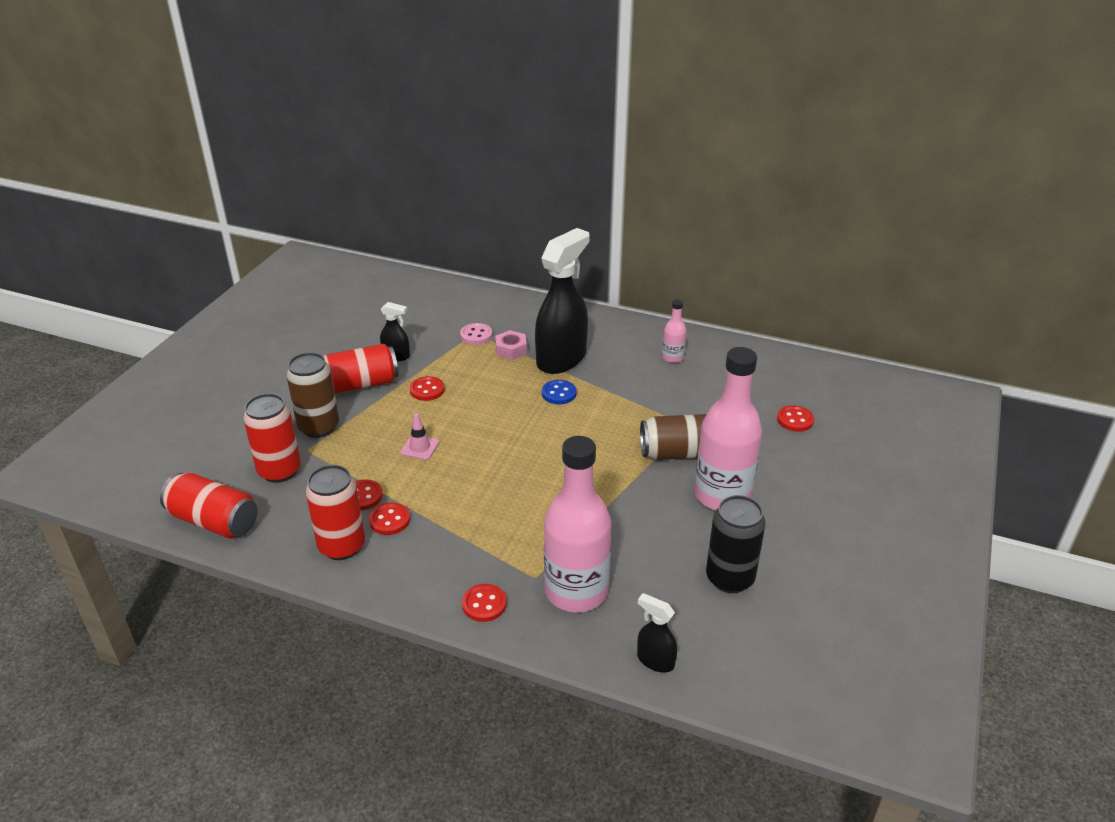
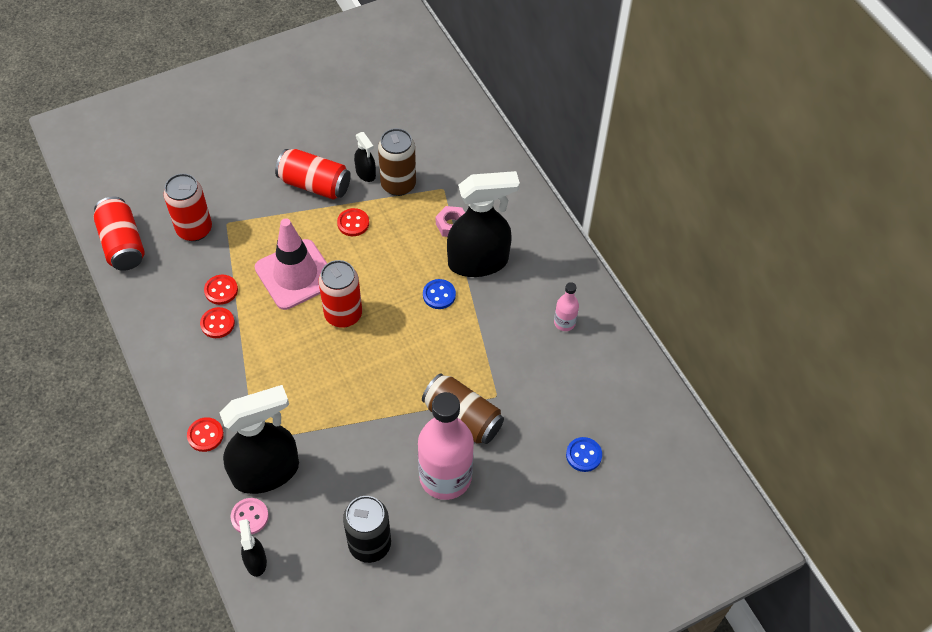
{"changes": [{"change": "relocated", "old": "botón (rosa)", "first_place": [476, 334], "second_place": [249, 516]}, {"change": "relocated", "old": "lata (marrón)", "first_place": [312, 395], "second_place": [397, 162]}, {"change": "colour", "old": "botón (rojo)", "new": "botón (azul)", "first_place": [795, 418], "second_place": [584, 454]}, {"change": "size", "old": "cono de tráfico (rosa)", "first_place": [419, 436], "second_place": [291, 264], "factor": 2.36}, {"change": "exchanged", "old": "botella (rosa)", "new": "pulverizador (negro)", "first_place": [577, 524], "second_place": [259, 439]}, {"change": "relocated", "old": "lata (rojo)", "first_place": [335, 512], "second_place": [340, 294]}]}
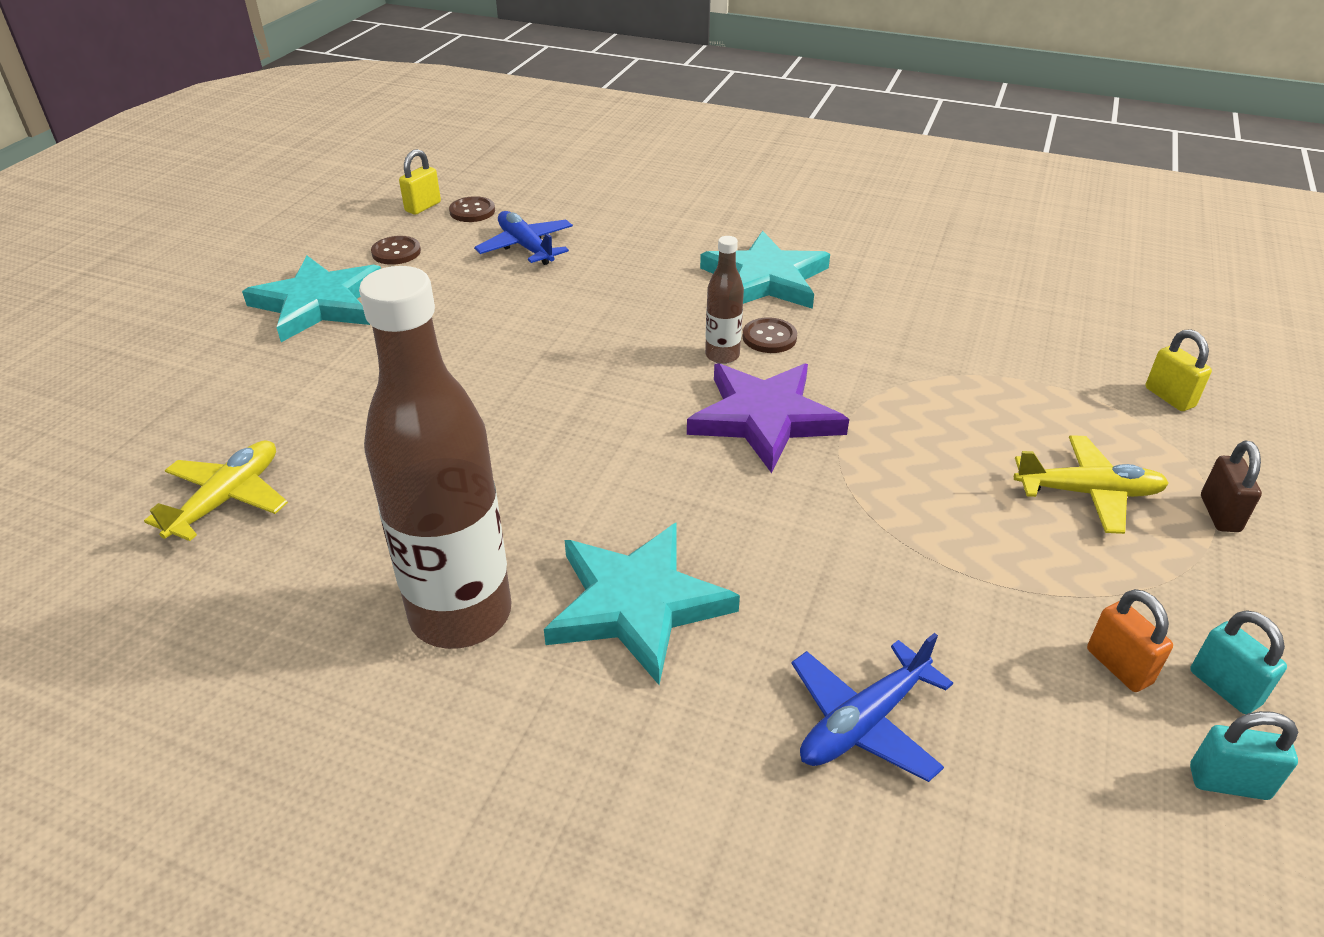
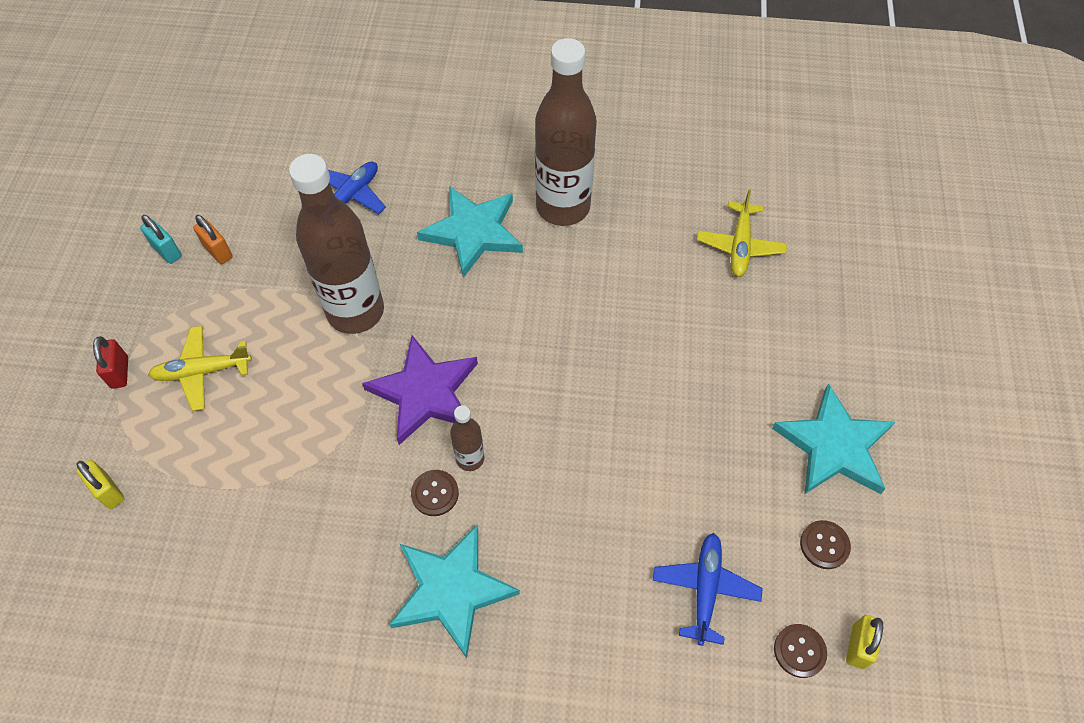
{"changes": [{"change": "spun", "old": "avión (azul)", "first_place": [523, 238], "second_place": [708, 589], "degrees": -120}, {"change": "colour", "old": "candado (marrón)", "new": "candado (rojo)", "first_place": [1231, 486], "second_place": [110, 362]}, {"change": "missing", "old": "candado (turquesa)", "first_place": [1244, 755]}, {"change": "appeared", "new": "botella (marrón)", "second_place": [336, 244]}]}
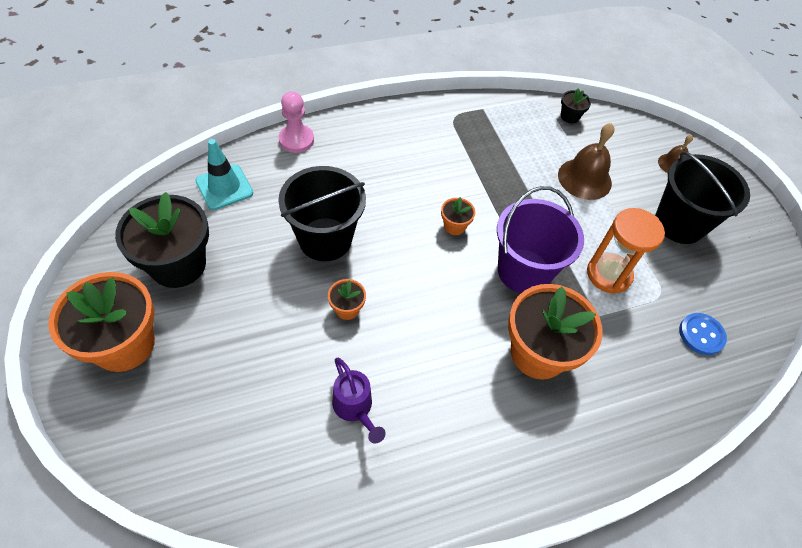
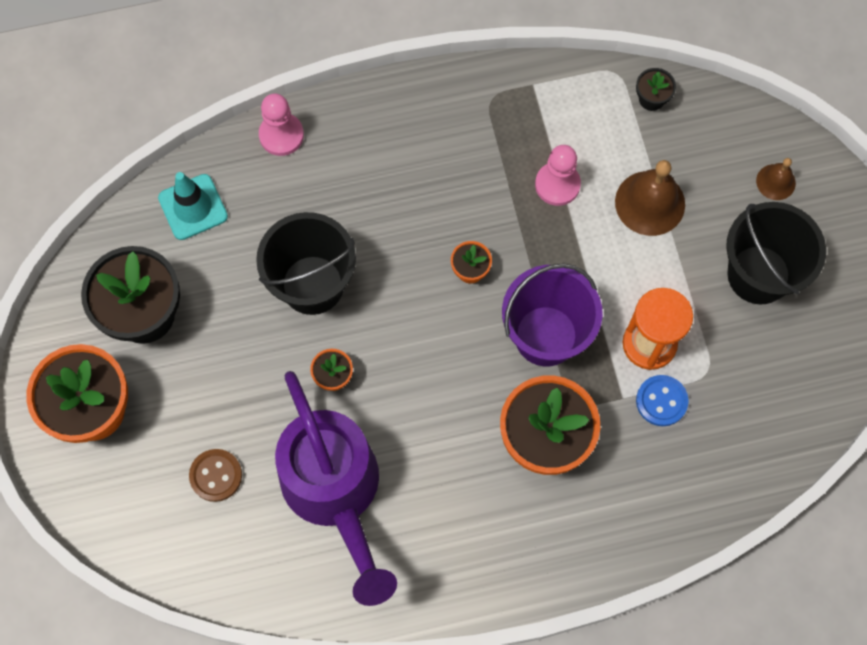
{"changes": [{"change": "relocated", "old": "botón (azul)", "first_place": [703, 334], "second_place": [662, 400]}, {"change": "size", "old": "regadera (morado)", "first_place": [359, 401], "second_place": [336, 488], "factor": 2.37}, {"change": "appeared", "new": "peón (rosa)", "second_place": [558, 175]}, {"change": "appeared", "new": "botón (marrón)", "second_place": [215, 475]}]}
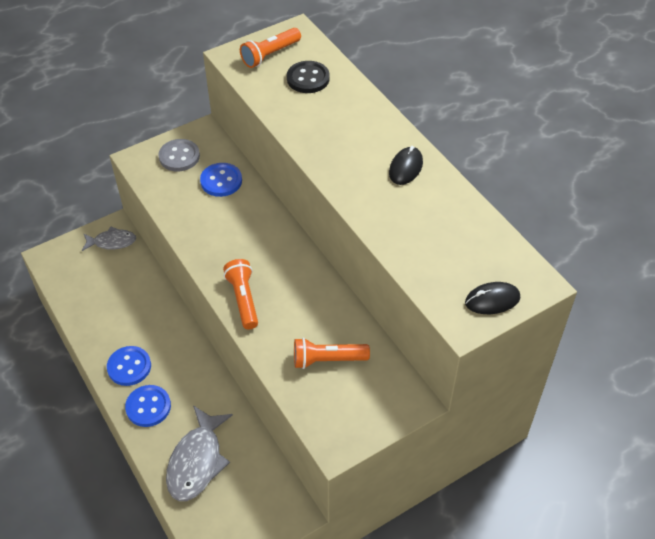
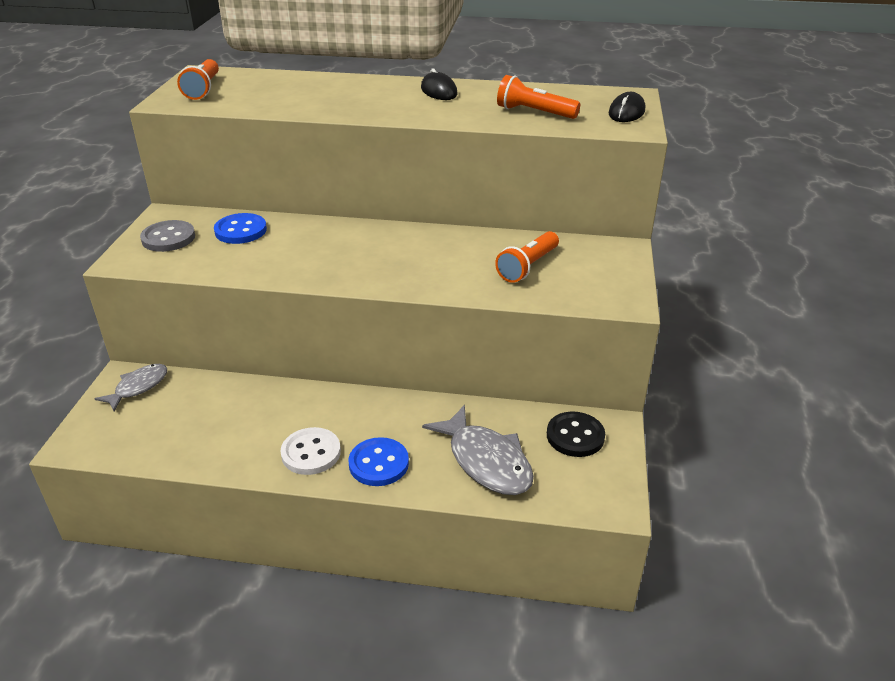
{"changes": [{"change": "relocated", "old": "botón (negro)", "first_place": [308, 77], "second_place": [576, 434]}, {"change": "relocated", "old": "lámpara de mano (naranja)", "first_place": [240, 294], "second_place": [538, 97]}, {"change": "colour", "old": "botón (azul)", "new": "botón (blanco)", "first_place": [129, 366], "second_place": [310, 451]}]}
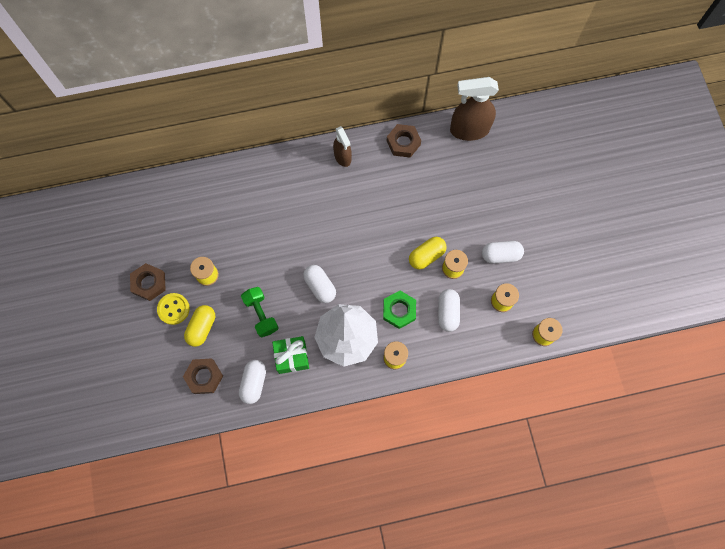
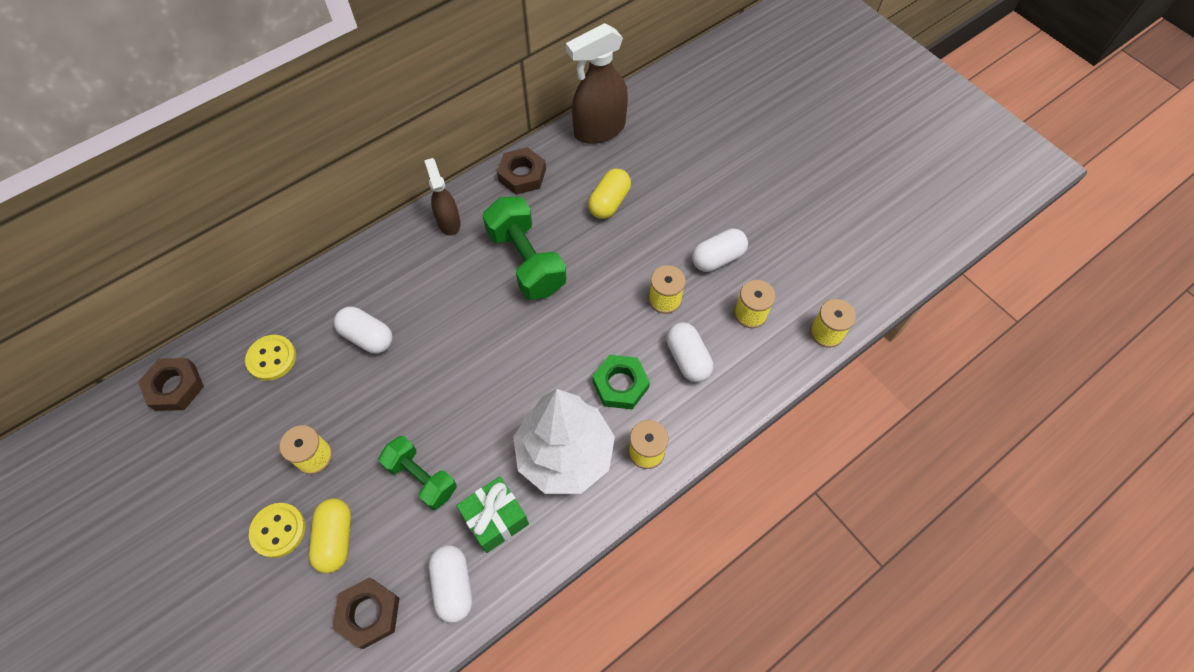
{"changes": [{"change": "spun", "old": "pulverizador (marrón)", "first_place": [342, 146], "second_place": [442, 197], "degrees": -150}, {"change": "relocated", "old": "cápsula (amarillo)", "first_place": [428, 253], "second_place": [609, 194]}, {"change": "relocated", "old": "tuerca (marrón)", "first_place": [148, 282], "second_place": [171, 384]}, {"change": "relocated", "old": "cápsula (blanco)", "first_place": [319, 284], "second_place": [363, 330]}, {"change": "appeared", "new": "mancuerna (verde)", "second_place": [524, 248]}, {"change": "appeared", "new": "botón (amarillo)", "second_place": [270, 358]}]}
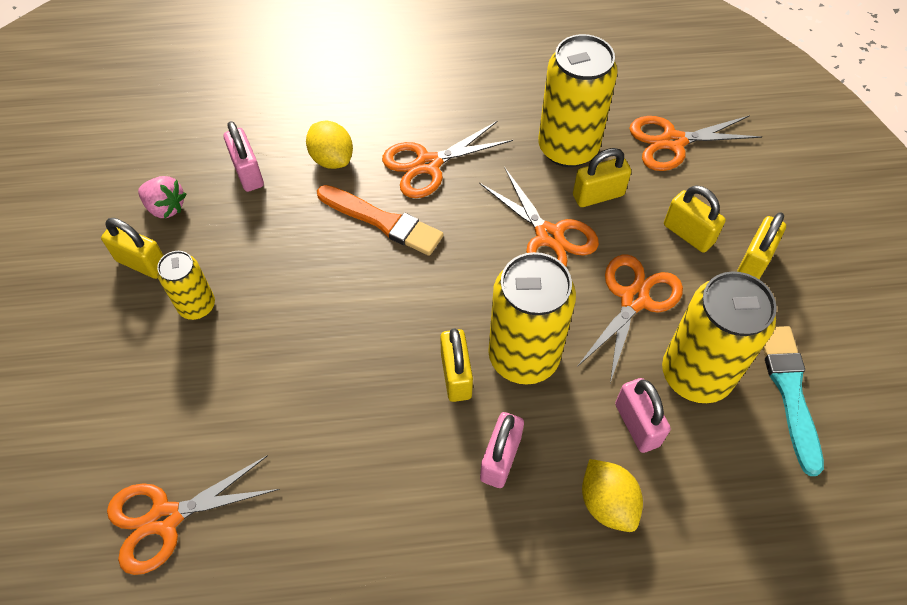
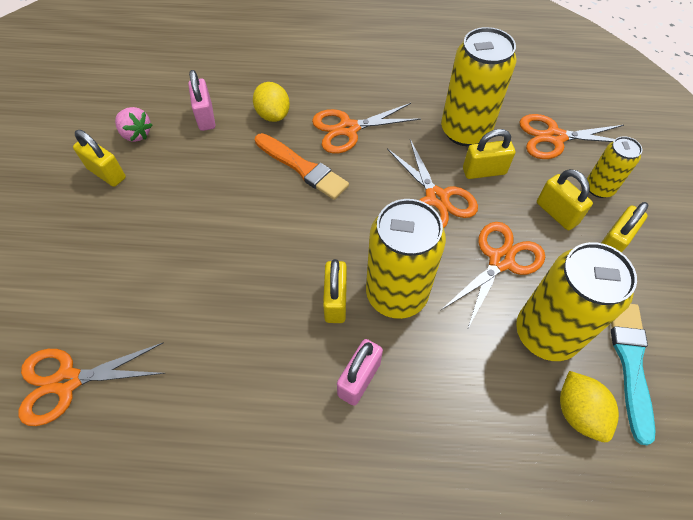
{"changes": [{"change": "relocated", "old": "lata (amarillo)", "first_place": [186, 285], "second_place": [614, 167]}, {"change": "missing", "old": "candado (rosa)", "first_place": [643, 415]}, {"change": "relocated", "old": "limón (amarillo)", "first_place": [612, 495], "second_place": [589, 406]}]}
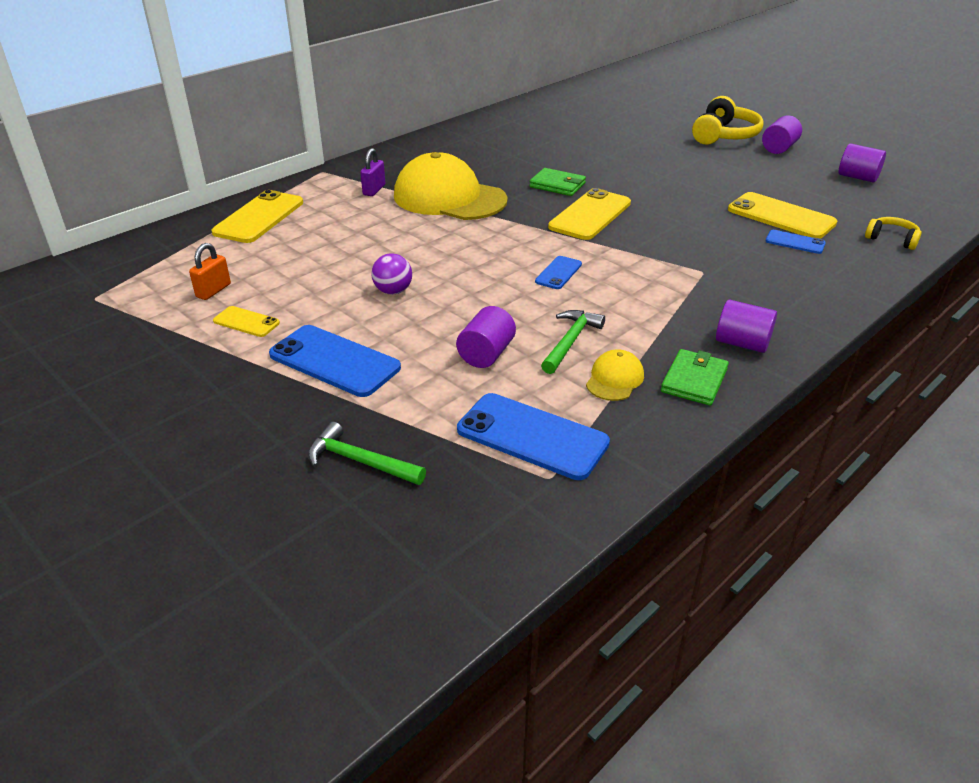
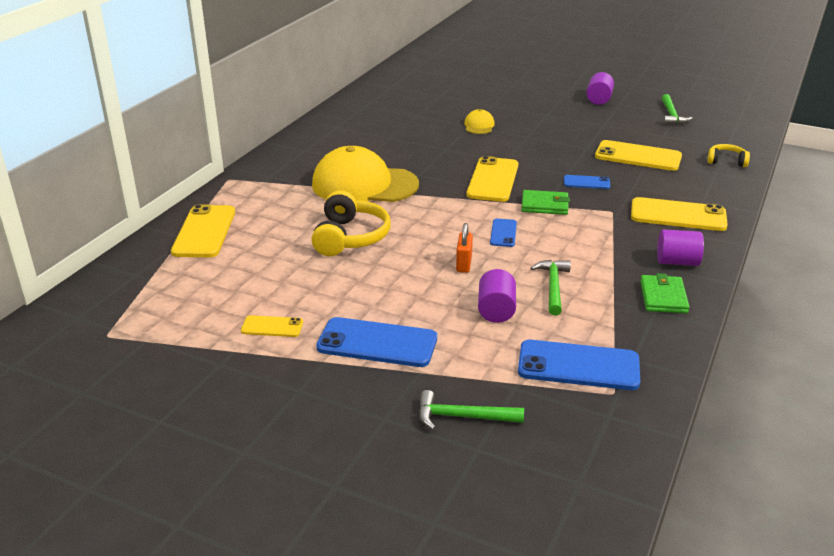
{"changes": [{"change": "relocated", "old": "auriculares (amarillo)", "first_place": [728, 120], "second_place": [351, 223]}, {"change": "exchanged", "old": "cilindro (morado)", "new": "martillo (verde)", "first_place": [862, 163], "second_place": [677, 109]}, {"change": "missing", "old": "candado (morado)", "first_place": [372, 172]}, {"change": "relocated", "old": "cartera (verde)", "first_place": [557, 182], "second_place": [545, 202]}, {"change": "relocated", "old": "móvil (azul)", "first_place": [796, 242], "second_place": [587, 182]}, {"change": "relocated", "old": "candado (naranja)", "first_place": [210, 271], "second_place": [464, 248]}, {"change": "missing", "old": "pelota (morado)", "first_place": [391, 273]}, {"change": "relocated", "old": "gorra (amarillo)", "first_place": [615, 375], "second_place": [479, 121]}, {"change": "appeared", "new": "móvil (amarillo)", "second_place": [679, 214]}]}
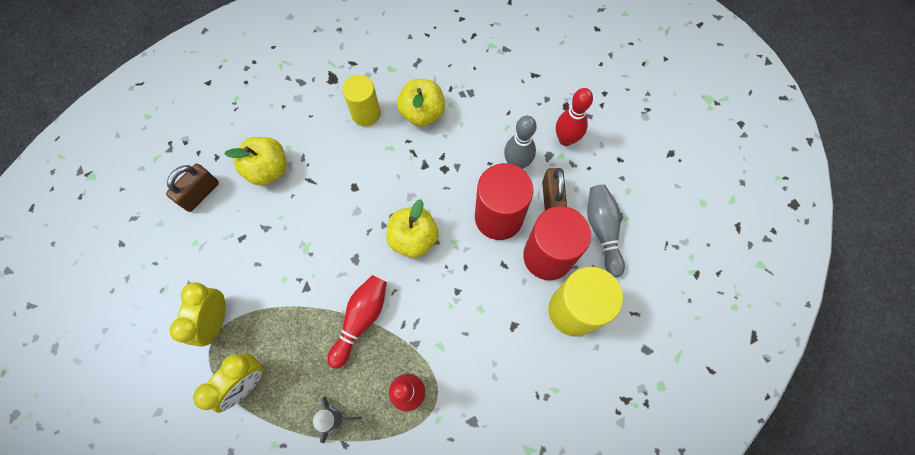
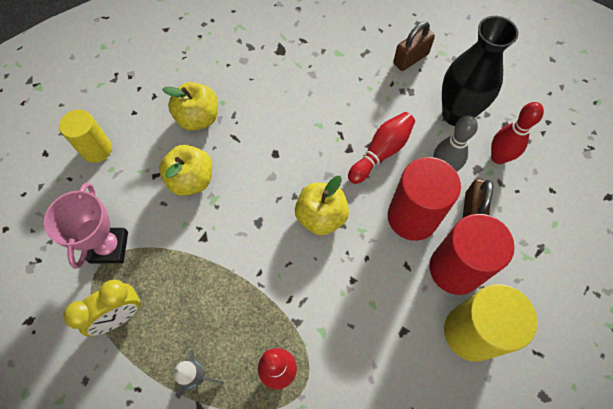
{"changes": [{"change": "relocated", "old": "cilindro (amarillo)", "first_place": [361, 100], "second_place": [85, 136]}, {"change": "relocated", "old": "manzana (amarillo)", "first_place": [421, 103], "second_place": [185, 170]}, {"change": "relocated", "old": "candado (marrón)", "first_place": [192, 187], "second_place": [414, 46]}, {"change": "missing", "old": "bolo (gris)", "first_place": [606, 231]}, {"change": "relocated", "old": "bolo (rojo)", "first_place": [357, 322], "second_place": [381, 148]}, {"change": "exchanged", "old": "despertador (amarillo)", "new": "trofeo (rosa)", "first_place": [198, 314], "second_place": [86, 225]}, {"change": "appeared", "new": "florero (negro)", "second_place": [480, 71]}]}
